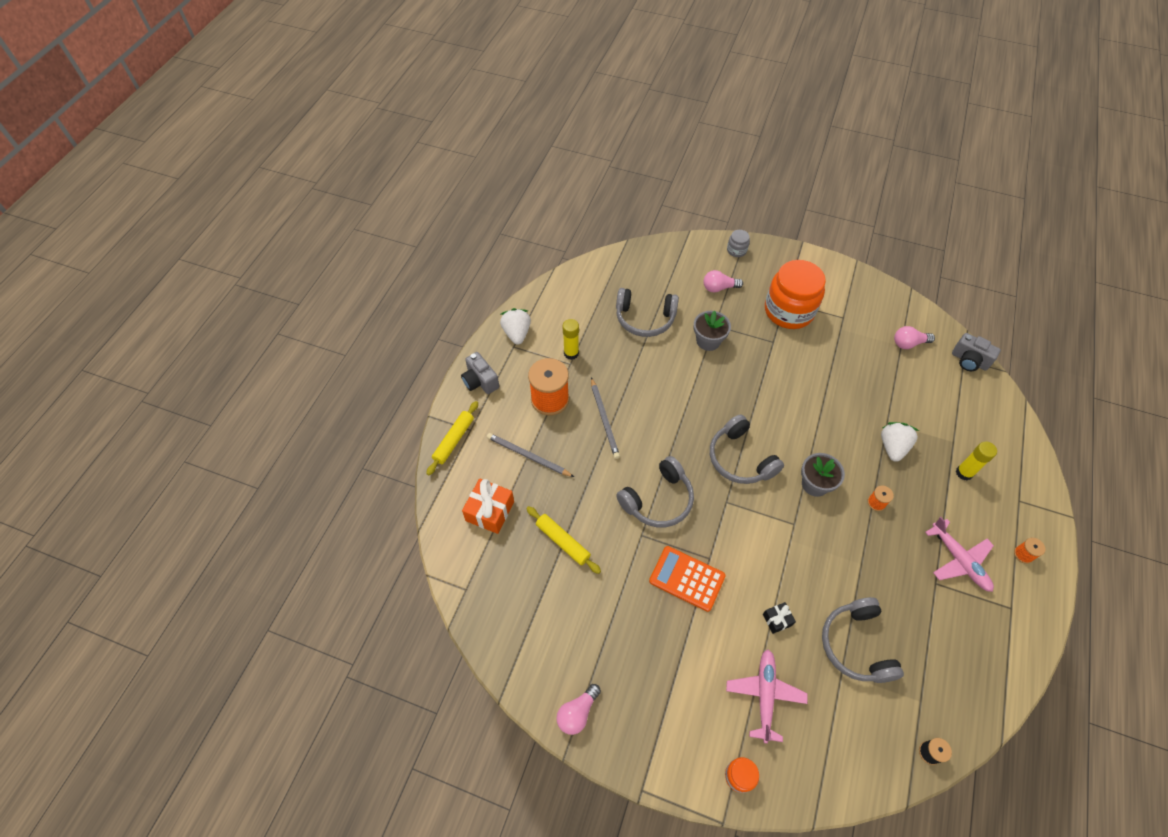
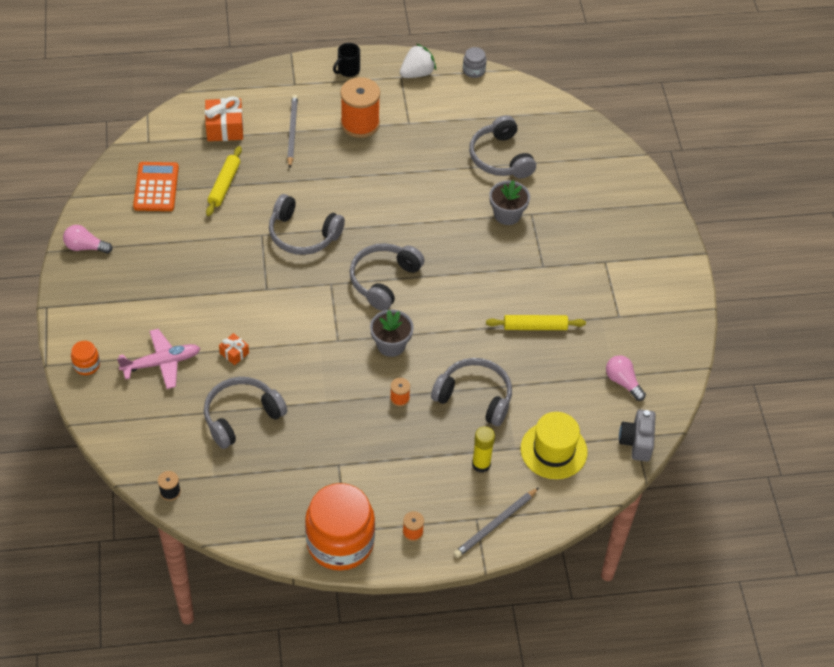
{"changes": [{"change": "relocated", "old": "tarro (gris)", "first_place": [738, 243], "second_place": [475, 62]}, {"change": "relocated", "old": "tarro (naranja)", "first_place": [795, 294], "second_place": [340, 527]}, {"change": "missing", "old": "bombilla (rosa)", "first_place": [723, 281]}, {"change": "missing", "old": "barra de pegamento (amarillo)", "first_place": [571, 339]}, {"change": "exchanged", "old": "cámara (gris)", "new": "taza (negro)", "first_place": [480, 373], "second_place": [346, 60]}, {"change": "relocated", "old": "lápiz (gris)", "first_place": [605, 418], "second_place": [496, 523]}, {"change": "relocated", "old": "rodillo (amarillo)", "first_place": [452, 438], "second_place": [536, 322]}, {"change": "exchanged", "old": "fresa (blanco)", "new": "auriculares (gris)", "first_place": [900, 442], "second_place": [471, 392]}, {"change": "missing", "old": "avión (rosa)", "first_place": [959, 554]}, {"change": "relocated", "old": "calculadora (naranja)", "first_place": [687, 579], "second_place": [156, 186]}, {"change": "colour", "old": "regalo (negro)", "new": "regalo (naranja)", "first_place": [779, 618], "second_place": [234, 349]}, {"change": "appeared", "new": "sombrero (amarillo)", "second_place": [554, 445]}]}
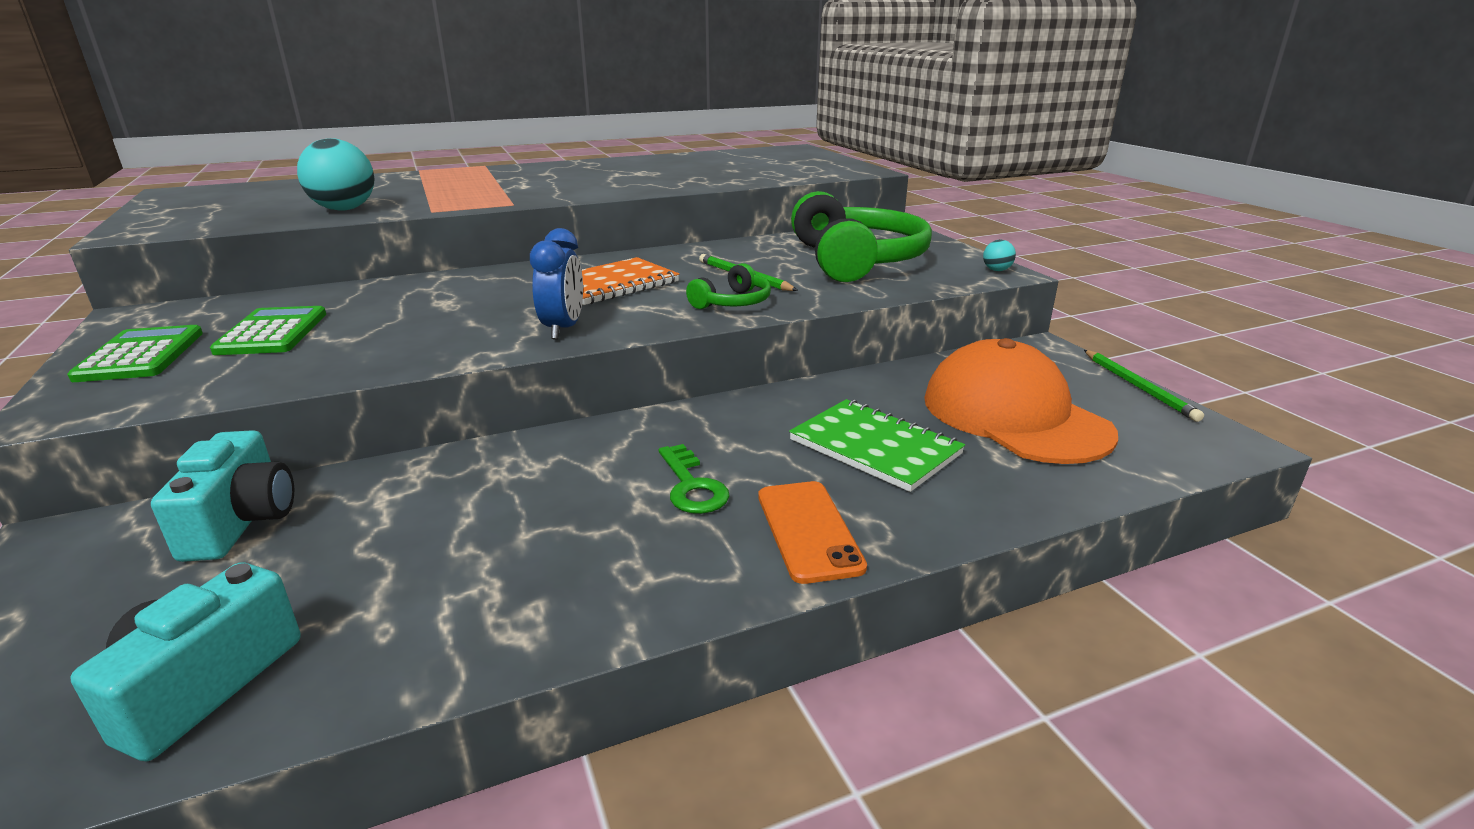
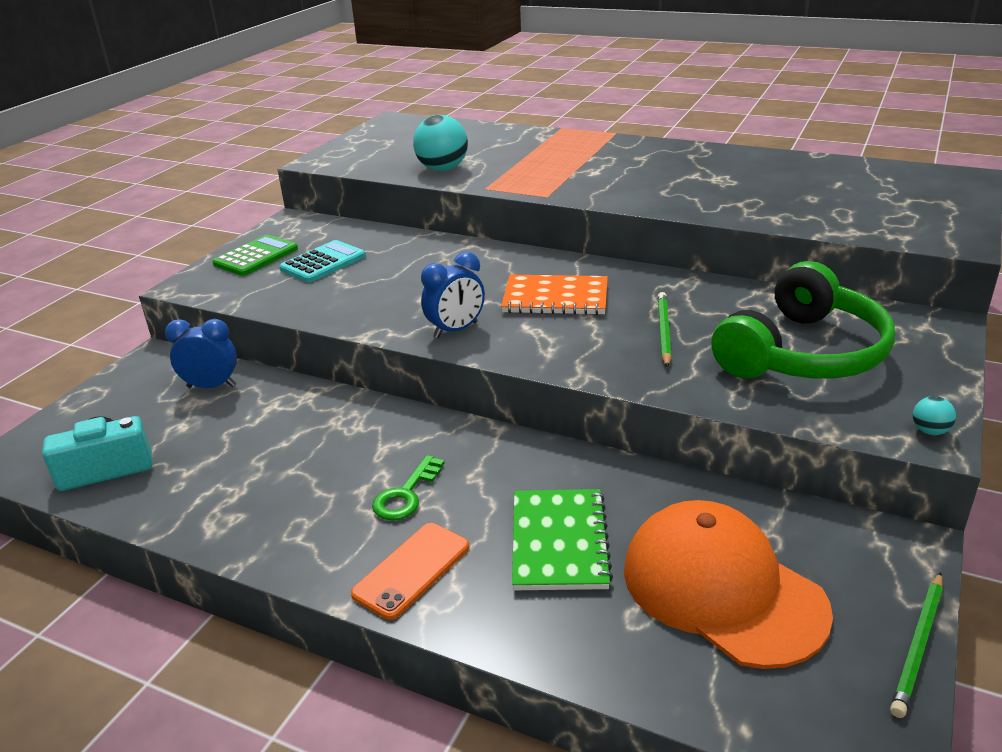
{"changes": [{"change": "missing", "old": "auriculares (verde)", "first_place": [728, 286]}, {"change": "colour", "old": "calculadora (verde)", "new": "calculadora (turquesa)", "first_place": [268, 330], "second_place": [322, 261]}, {"change": "spun", "old": "gorra (naranja)", "first_place": [1021, 401], "second_place": [728, 584], "degrees": -60}, {"change": "exchanged", "old": "cámara (turquesa)", "new": "despertador (azul)", "first_place": [222, 496], "second_place": [201, 353]}]}
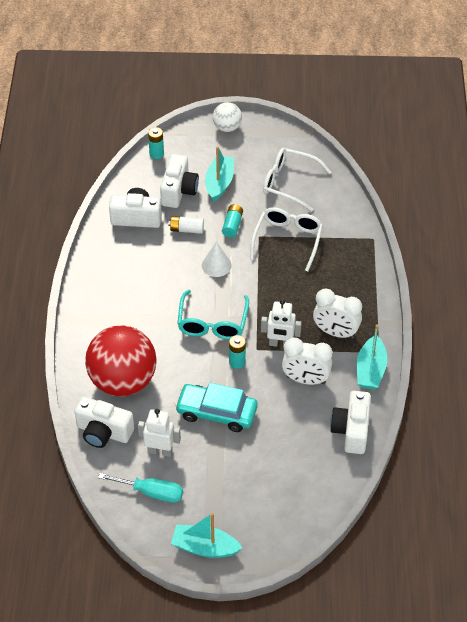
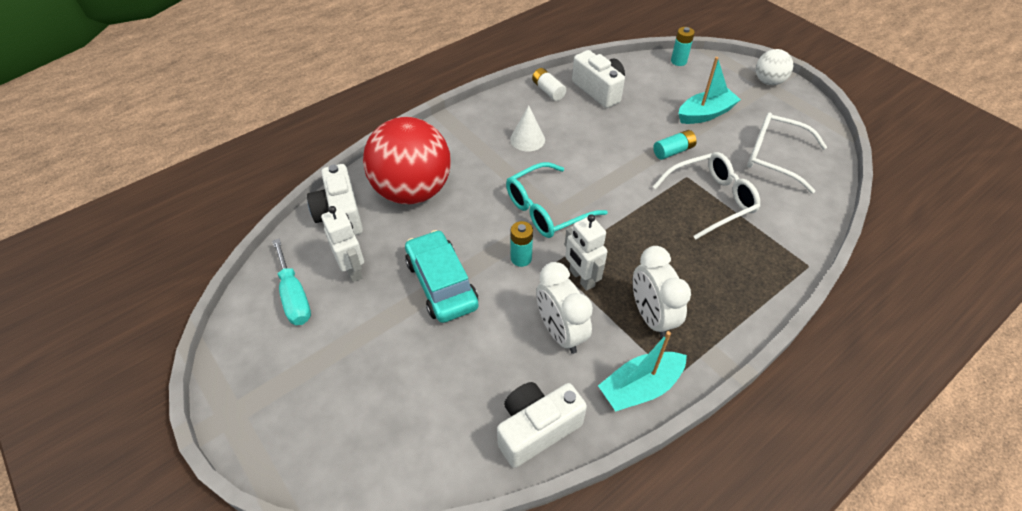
{"changes": [{"change": "spun", "old": "gafas (blanco)", "first_place": [297, 179], "second_place": [787, 152], "degrees": -45}, {"change": "missing", "old": "cámara (blanco)", "first_place": [179, 181]}, {"change": "relocated", "old": "pila (blanco)", "first_place": [186, 225], "second_place": [549, 84]}, {"change": "relocated", "old": "cono (blanco)", "first_place": [217, 259], "second_place": [527, 128]}, {"change": "missing", "old": "barco (turquesa)", "first_place": [206, 535]}]}
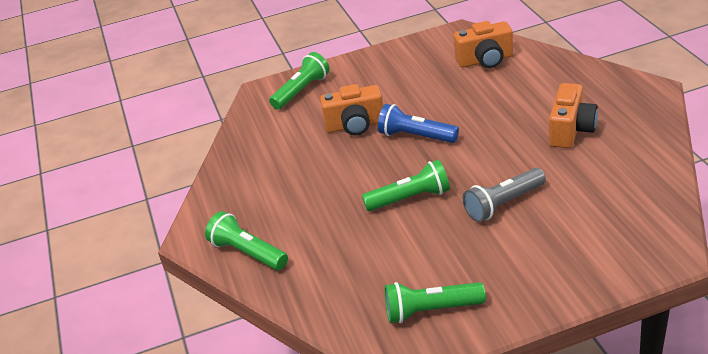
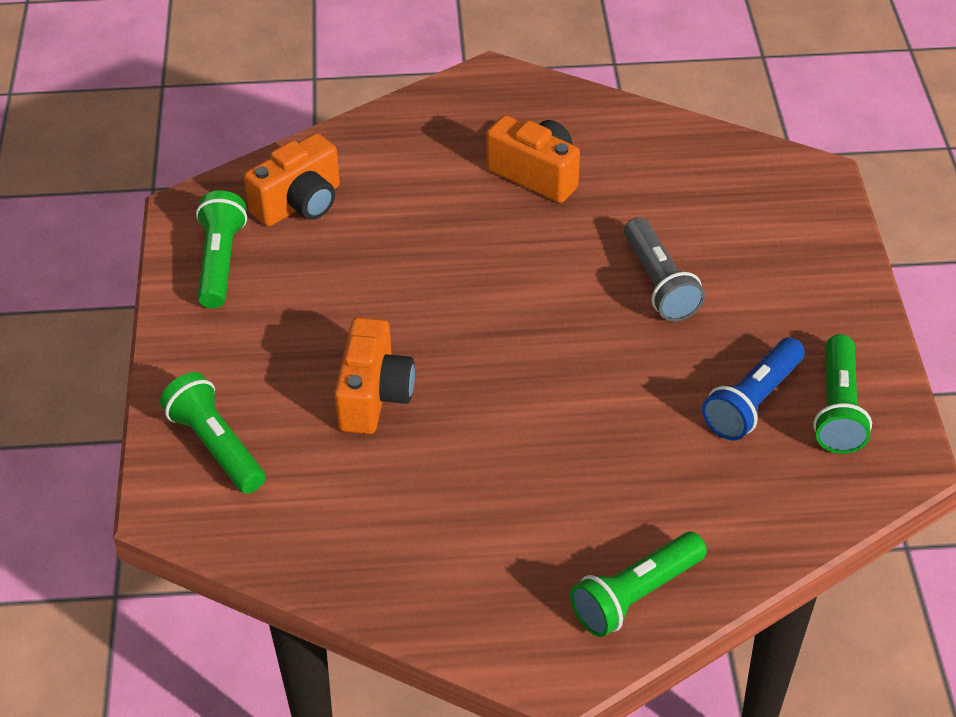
{"changes": [{"change": "spun", "old": "cámara (naranja)", "first_place": [483, 44], "second_place": [292, 180], "degrees": 45}, {"change": "relocated", "old": "lámpara de mano (azul)", "first_place": [418, 123], "second_place": [753, 388]}, {"change": "relocated", "old": "lámpara de mano (verde)", "first_place": [406, 185], "second_place": [221, 249]}]}
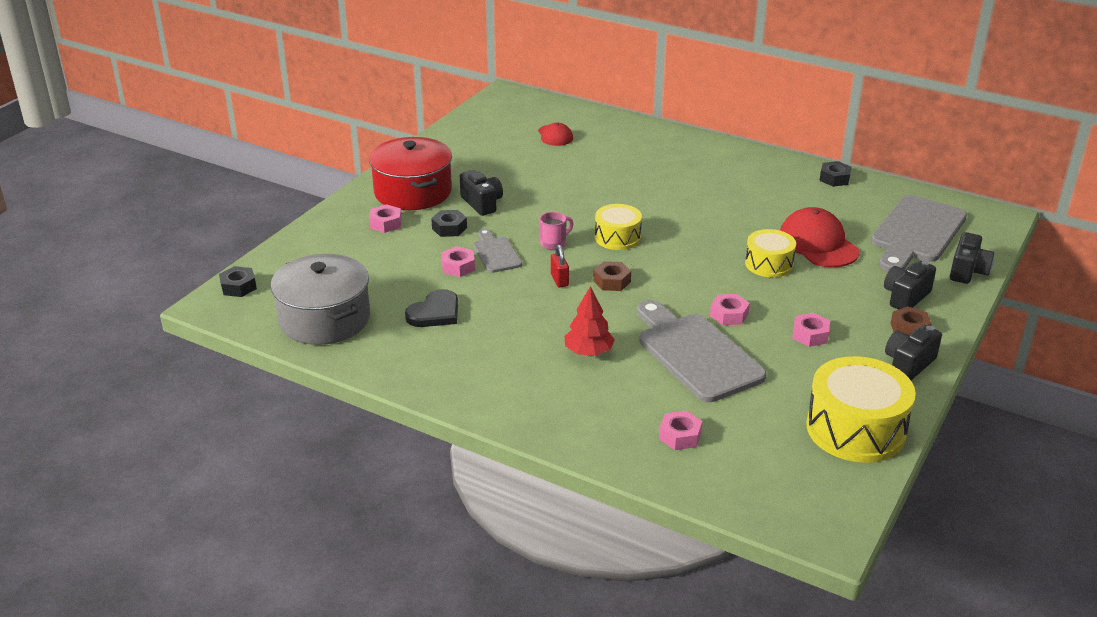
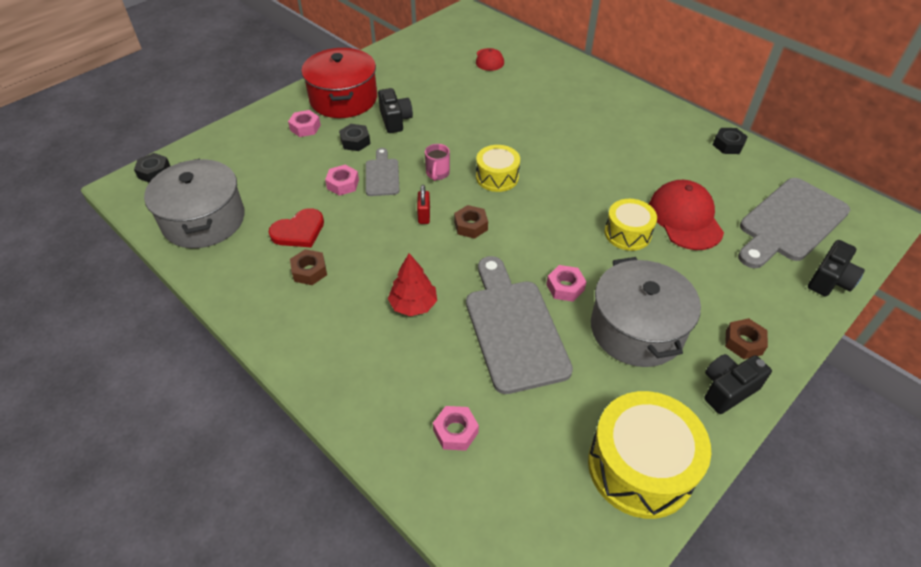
{"changes": [{"change": "spun", "old": "taza (rosa)", "first_place": [557, 231], "second_place": [437, 162], "degrees": 120}, {"change": "missing", "old": "cámara (negro)", "first_place": [910, 285]}, {"change": "colour", "old": "corazón (negro)", "new": "corazón (rojo)", "first_place": [431, 308], "second_place": [296, 228]}, {"change": "exchanged", "old": "tuerca (rosa)", "new": "olla (gris)", "first_place": [811, 330], "second_place": [646, 312]}, {"change": "appeared", "new": "tuerca (marrón)", "second_place": [308, 267]}]}
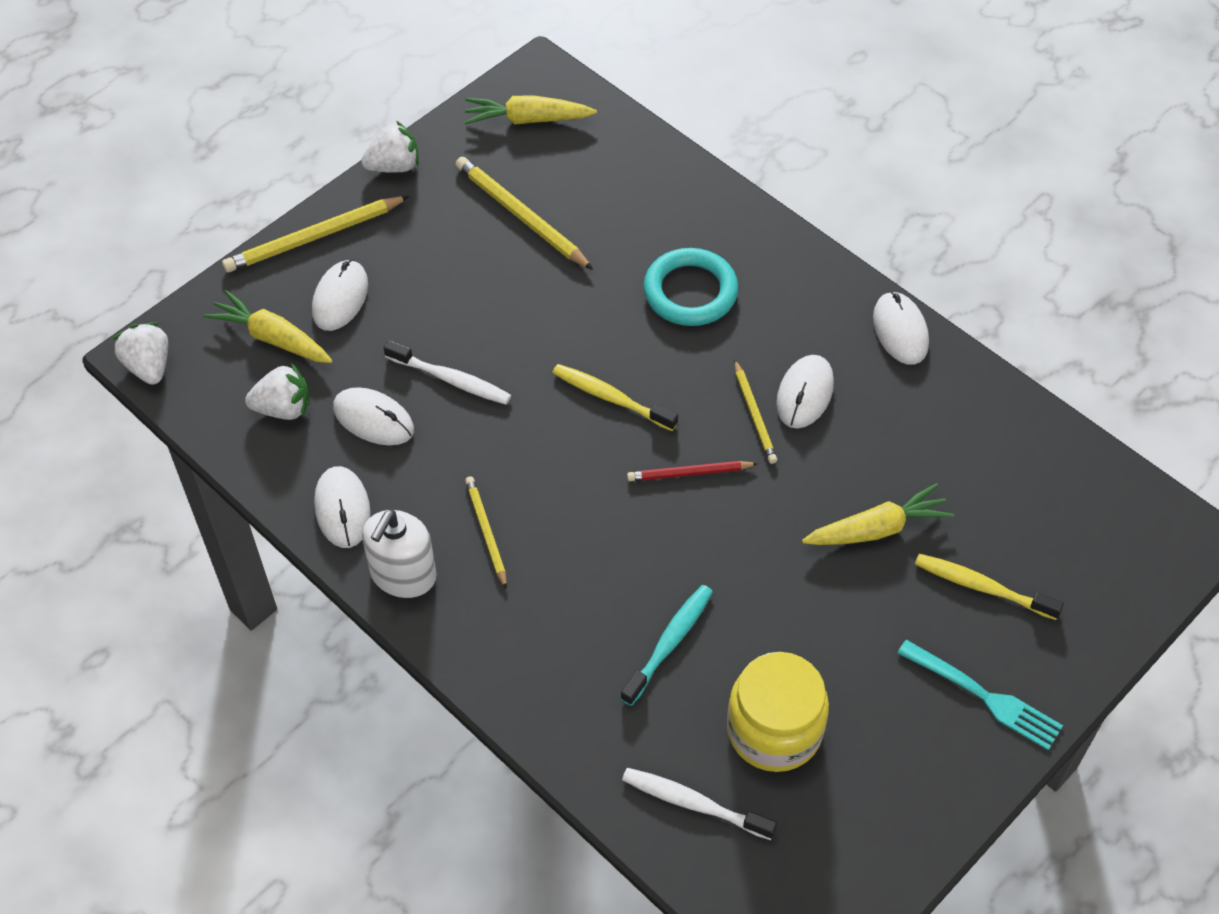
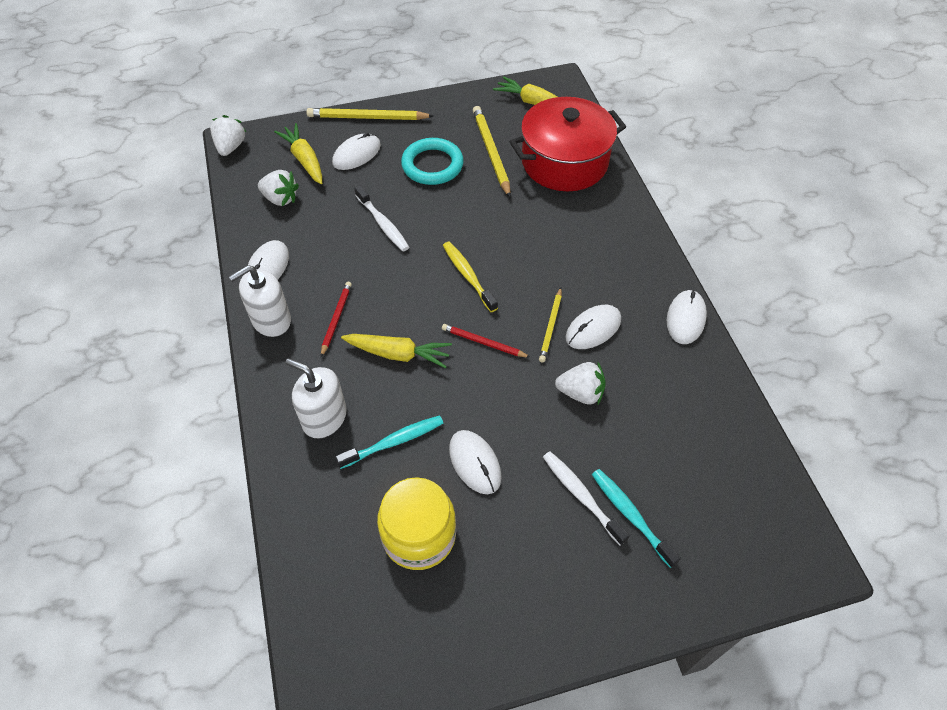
{"changes": [{"change": "relocated", "old": "fresa (blanco)", "first_place": [390, 147], "second_place": [580, 384]}, {"change": "relocated", "old": "anillo (turquesa)", "first_place": [690, 287], "second_place": [432, 161]}, {"change": "relocated", "old": "ratón (blanco)", "first_place": [373, 416], "second_place": [475, 462]}, {"change": "colour", "old": "lápiz (amarillo)", "new": "lápiz (rojo)", "first_place": [486, 532], "second_place": [336, 319]}, {"change": "relocated", "old": "zanahoria (amarillo)", "first_place": [878, 514], "second_place": [396, 351]}, {"change": "colour", "old": "cepillo de dientes (amarillo)", "new": "cepillo de dientes (turquesa)", "first_place": [989, 587], "second_place": [636, 518]}, {"change": "missing", "old": "tenedor (turquesa)", "first_place": [980, 694]}, {"change": "relocated", "old": "cepillo de dientes (blanco)", "first_place": [699, 804], "second_place": [586, 499]}, {"change": "appeared", "new": "olla (rojo)", "second_place": [567, 144]}, {"change": "appeared", "new": "dispensador de jabón (blanco)", "second_place": [316, 398]}]}
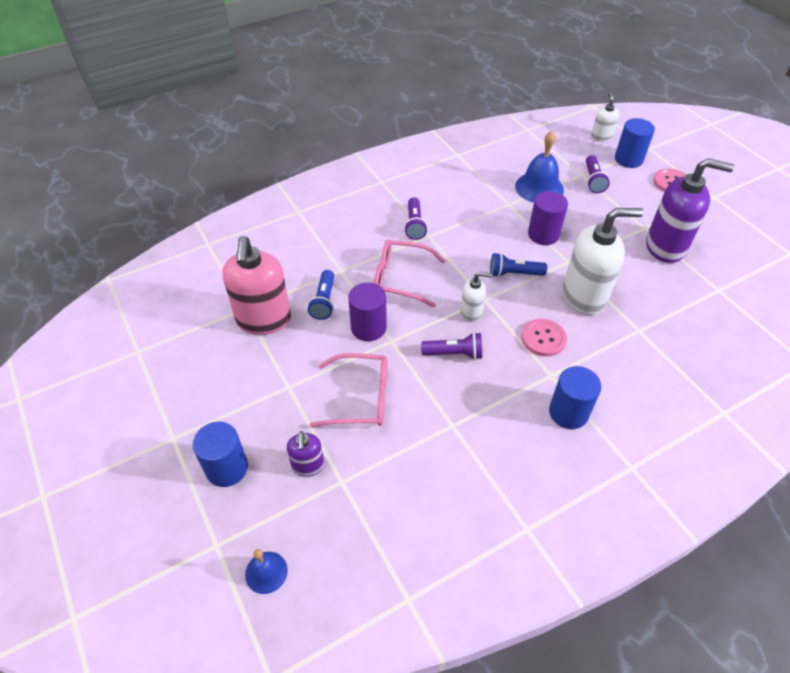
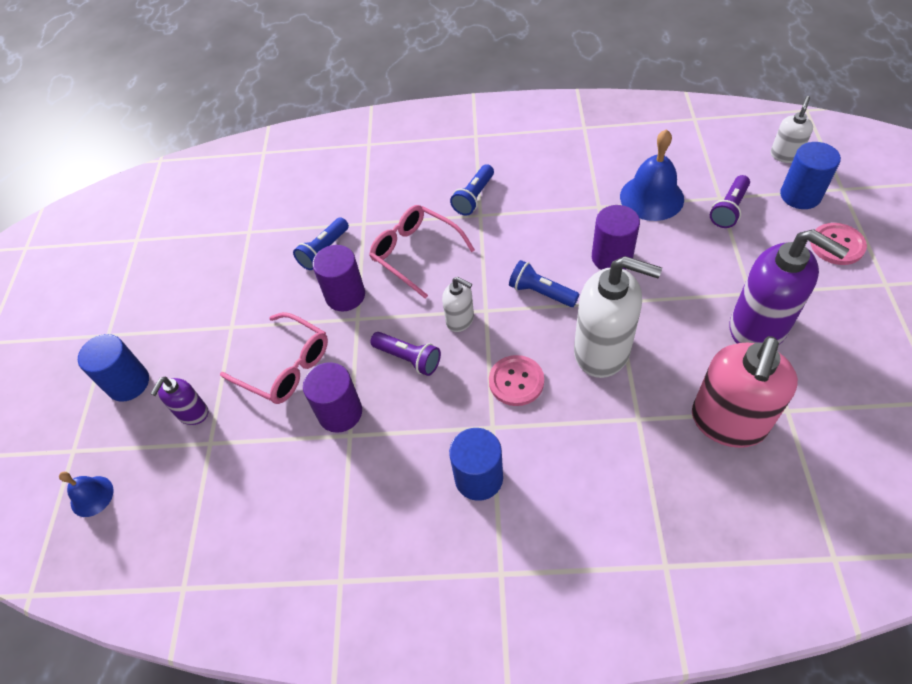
{"changes": [{"change": "colour", "old": "lámpara de mano (morado)", "new": "lámpara de mano (azul)", "first_place": [416, 218], "second_place": [472, 189]}, {"change": "relocated", "old": "dispensador de jabón (rosa)", "first_place": [257, 285], "second_place": [745, 392]}, {"change": "appeared", "new": "cilindro (morado)", "second_place": [332, 397]}]}
